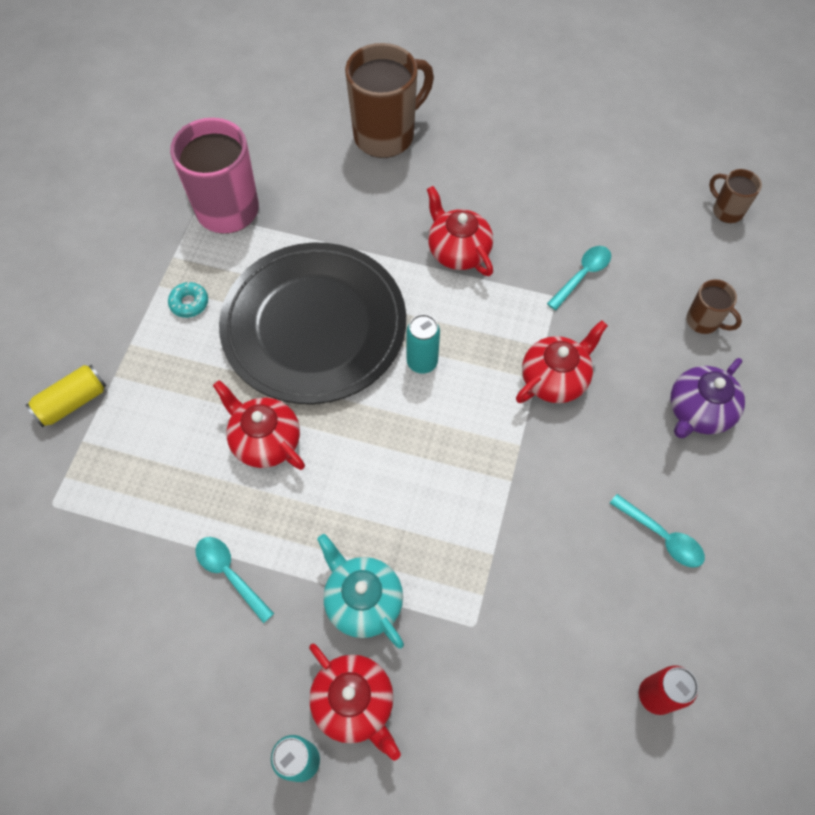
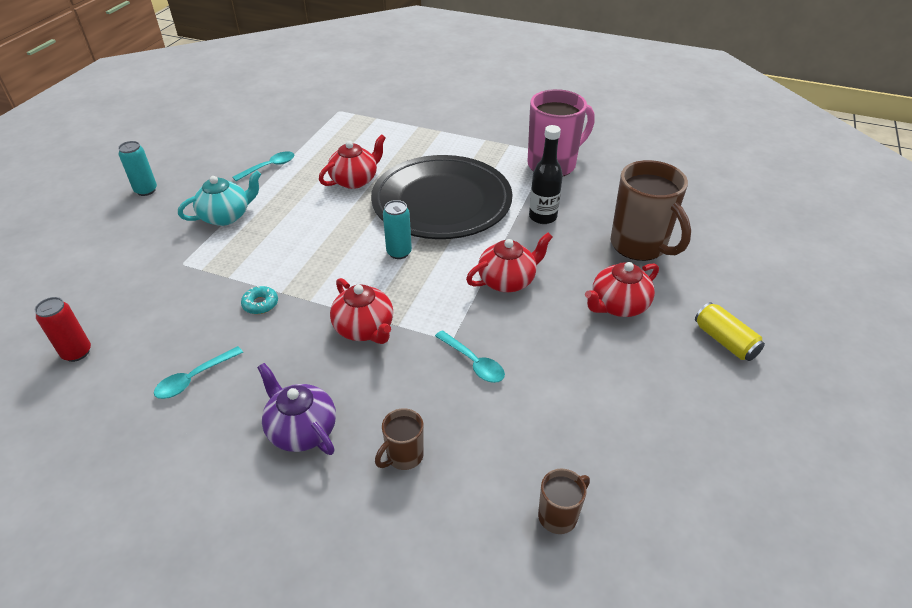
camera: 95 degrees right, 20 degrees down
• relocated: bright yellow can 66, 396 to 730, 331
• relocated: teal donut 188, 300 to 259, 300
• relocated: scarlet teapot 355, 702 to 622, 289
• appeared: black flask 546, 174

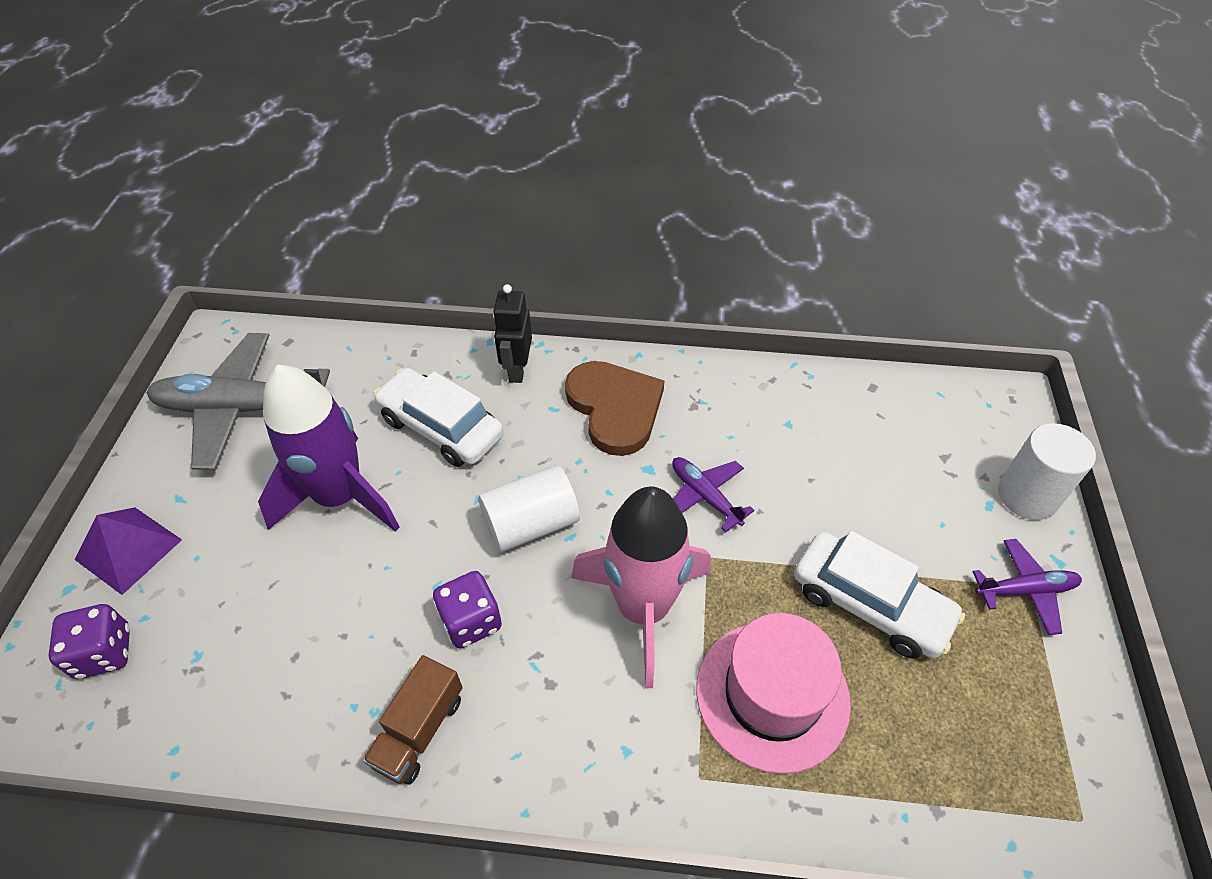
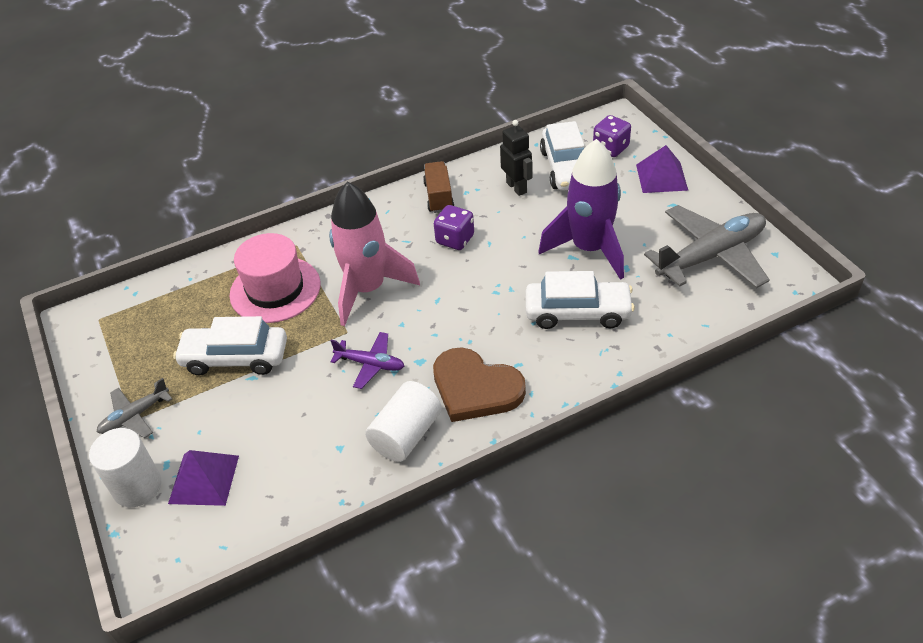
camera: 150 degrees right, 5 degrees down
• relocated: snow-white solid cylinder 529, 509 to 403, 421
• relocated: black toy robot 512, 333 to 516, 158
• colour: purple aeroplane 1027, 587 to gray aeroplane 134, 408
• appeared: purple solid pyramid 203, 478
• appeared: snow-white car 562, 156

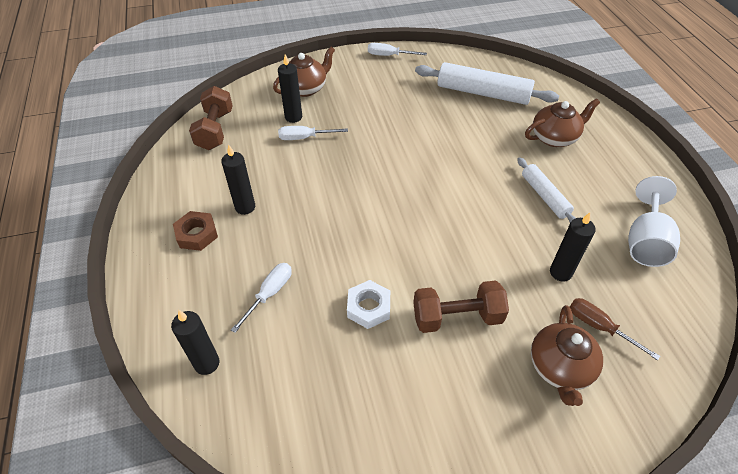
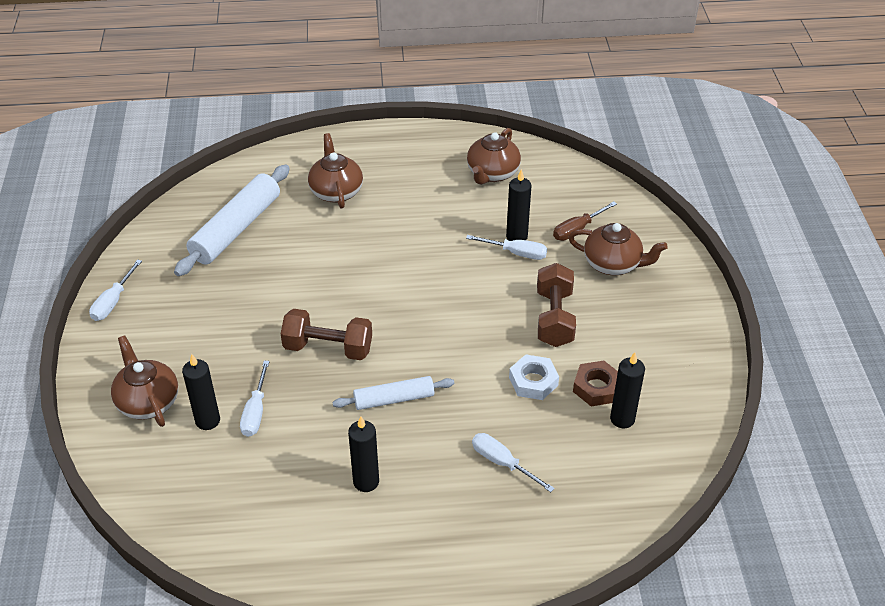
camera: 80 degrees left, 5 degrees down
• relocated: black wax candle 195, 342 to 627, 390
• relocated: brown hex nut 195, 231 to 595, 383
• relocated: brown hand weight 211, 118 to 326, 334
• relocated: snow-white dough roller 546, 190 to 393, 393
• exchanged: snow-white chalice 654, 221 to brown teapot 494, 156
• appeared: snow-white screwdriver 506, 247

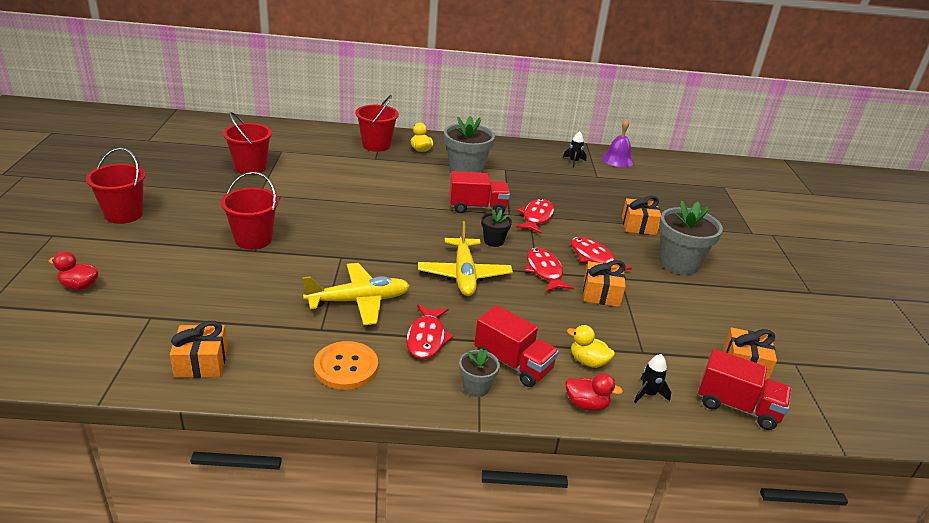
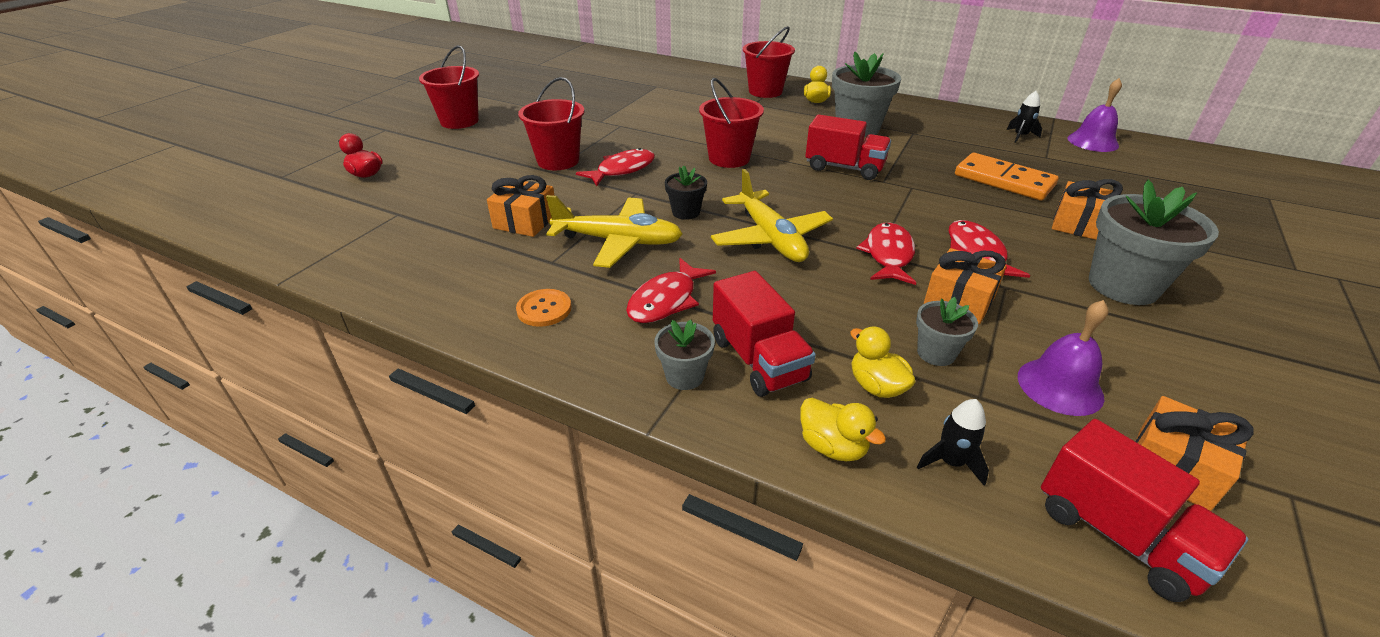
camera: 30 degrees right, 5 degrees up
• relocated: bright orange wrapped gift 199, 349 to 520, 206
• relocated: scarlet bucket 247, 143 to 731, 123
• size: bright orange button 346, 365 = 543, 308 x0.65
• spun: bright yellow aeroplane 465, 258 = 772, 215 45 degrees counterclockwise
• relocated: black plant pot 496, 228 to 686, 193
• relocated: scarlet fish 535, 216 to 615, 167
• colour: scarlet duck 594, 392 to bright yellow duck 843, 429
• appeared: gray plant pot 947, 331
• appeared: bright orange domino 1007, 176
• appeared: purple bell 1063, 358

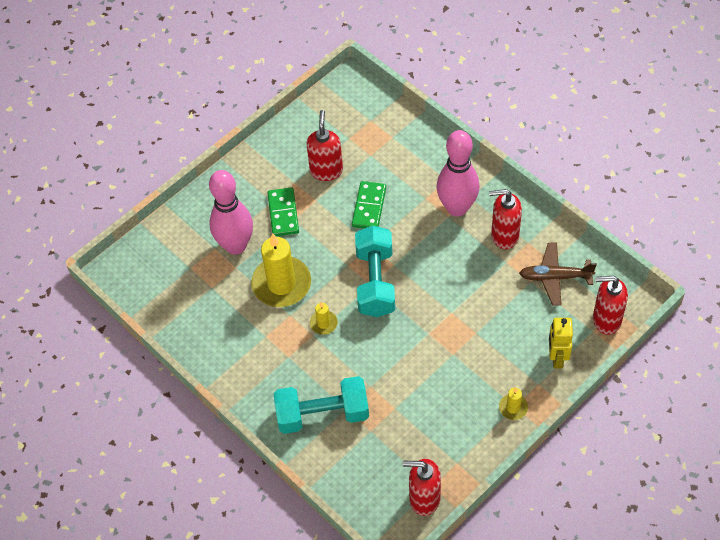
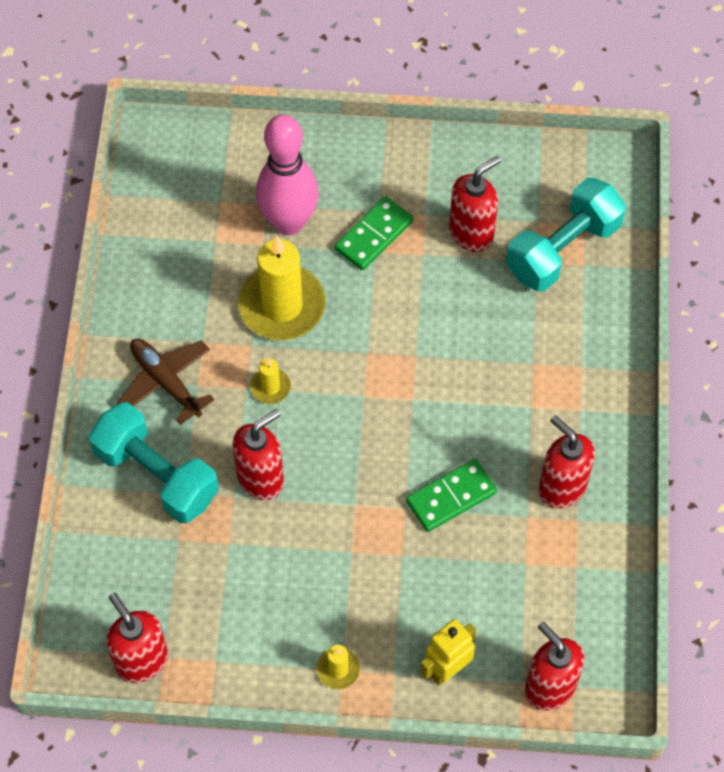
camera: 45 degrees right, 5 degrees up
• relocated: emerald domino 369, 205 to 451, 495
• relocated: teal hand weight 375, 271 to 566, 234
• missing: rosy skittle 458, 173
• relocated: brown aeroplane 558, 274 to 165, 382
• appeared: scarlet pump bottle 258, 454

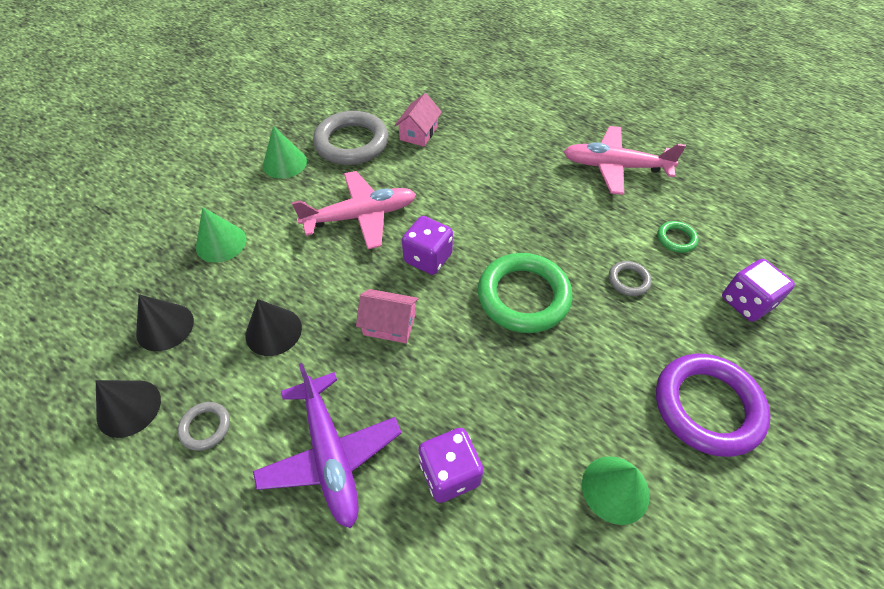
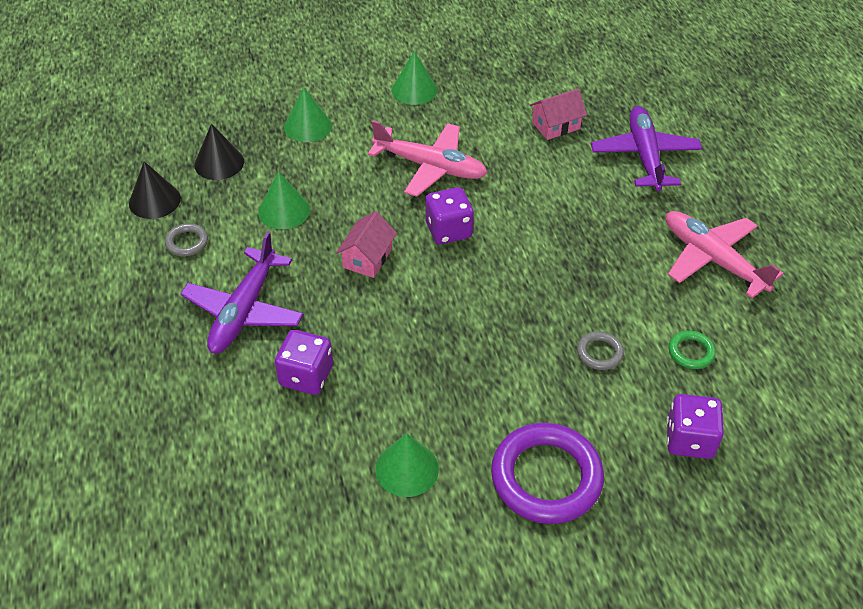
camera: 40 degrees right, 5 degrees down
• colour: black cone shape 274, 327 to emerald cone shape 284, 200
• missing: gray hoop 350, 138
• spun: rosy toy house 387, 316 = 366, 244 60 degrees clockwise
• missing: emerald hoop 525, 293
• appeared: purple aeroplane 646, 148

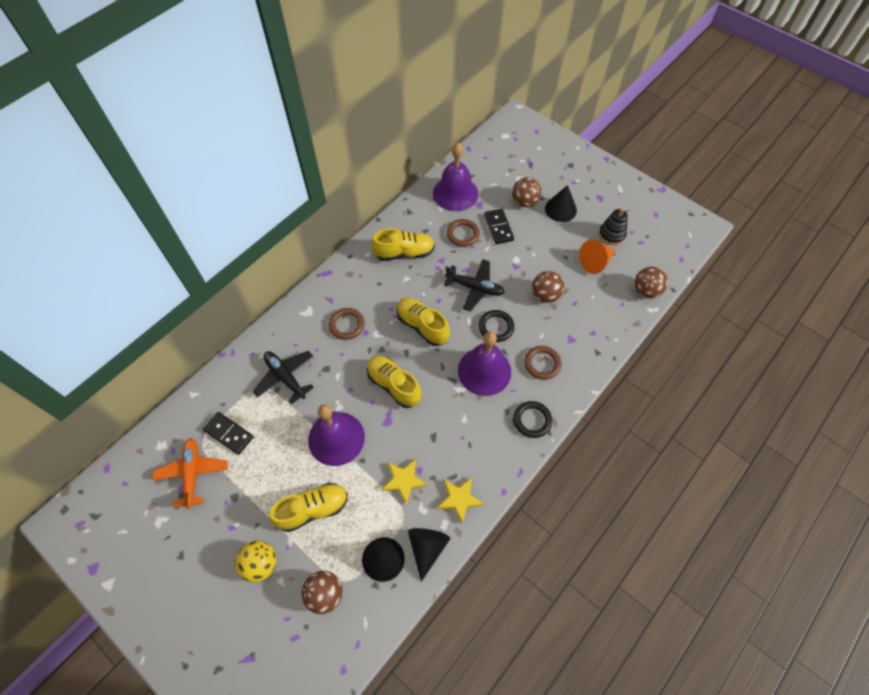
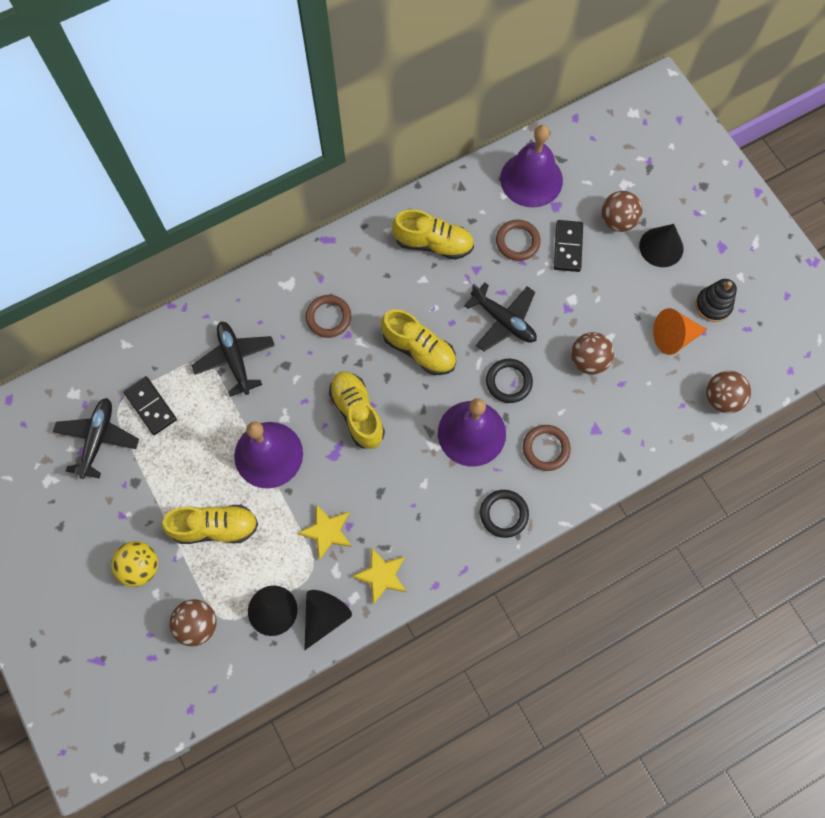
camera: 20 degrees right, 10 degrees up
• colour: bright orange aeroplane 190, 473 to black aeroplane 96, 438
• spun: bright yellow lace-up shoe 423, 322 = 418, 342 150 degrees clockwise

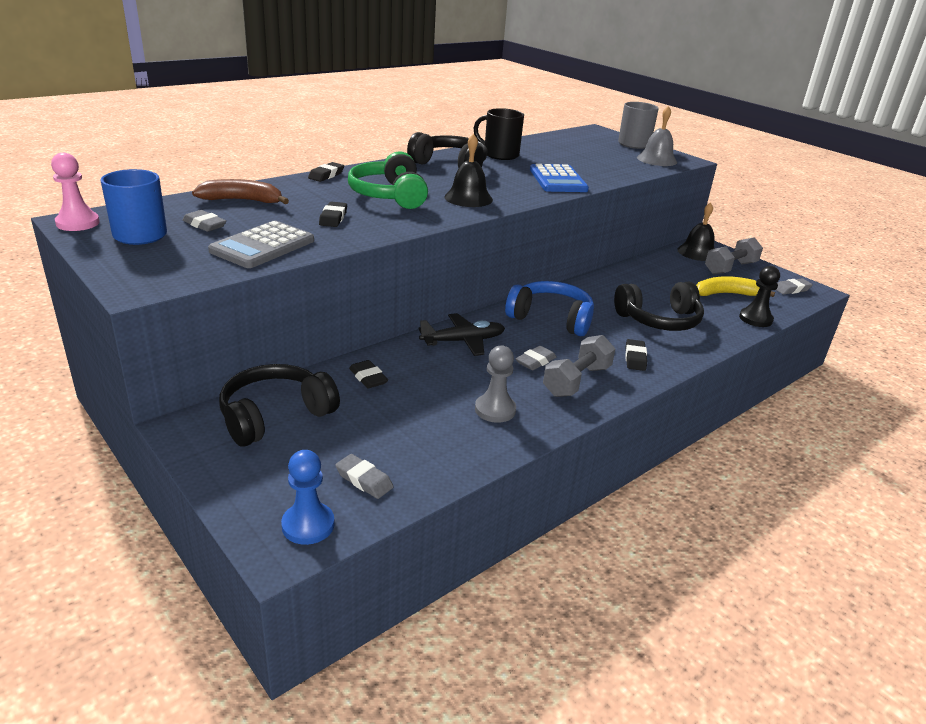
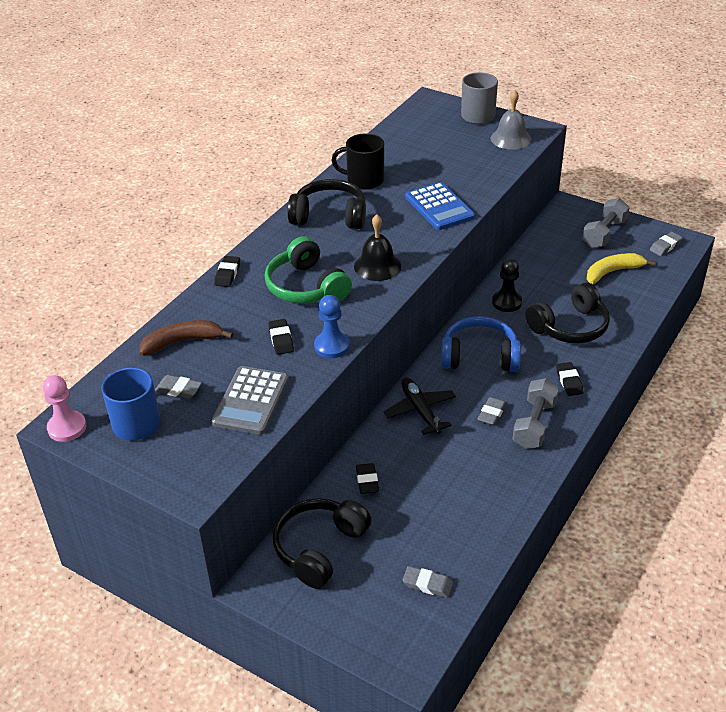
camera: 15 degrees left, 10 degrees up
• relocated: blue chess pawn 308, 497 to 332, 326
• spun: black gum eraser 368, 374 = 367, 478 45 degrees clockwise
• spun: black aeroplane 461, 334 = 420, 406 75 degrees counterclockwise
• missing: gray chess pawn 495, 384
• missing: black bell 696, 231
• relocated: black chess pawn 759, 296 to 507, 285

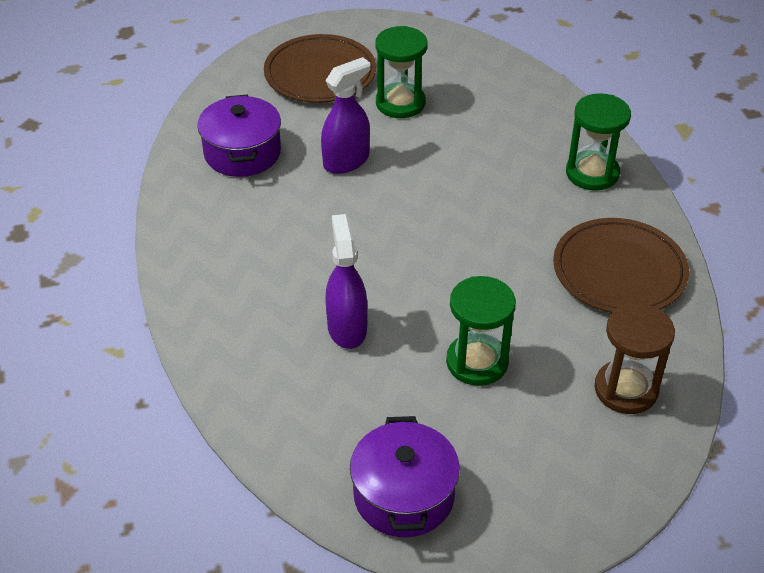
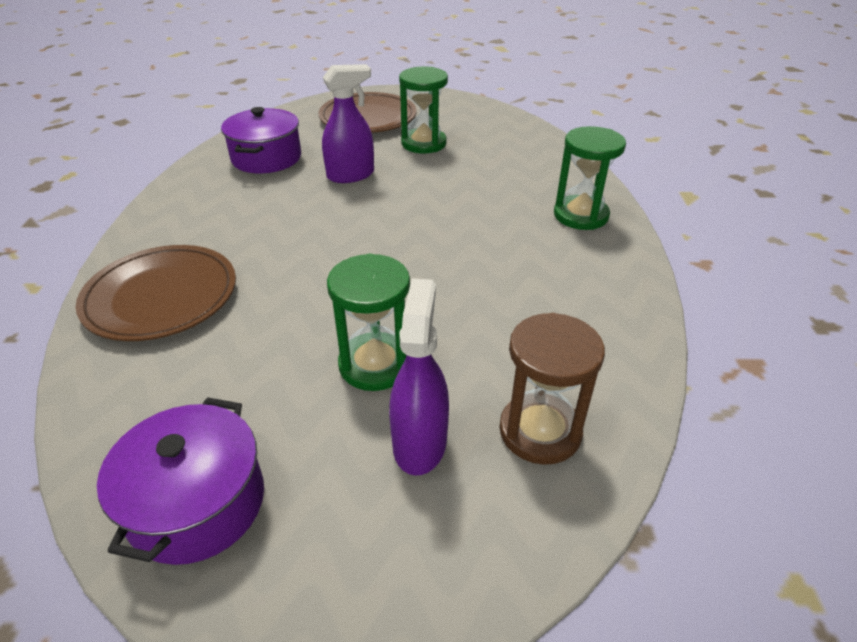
camera: 15 degrees right, 5 degrees down
• relocated: purple spray cleaner 346, 281 to 419, 376
• relocated: brown flat dish 621, 265 to 155, 293

